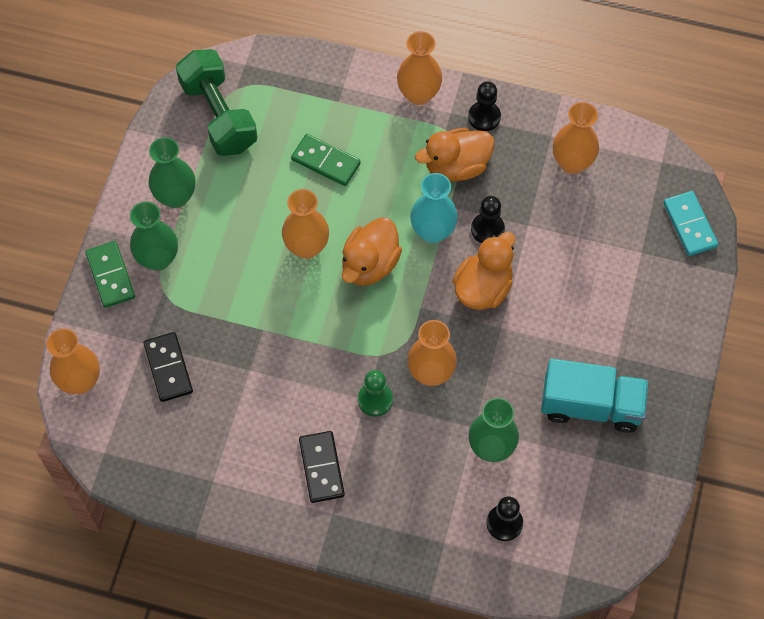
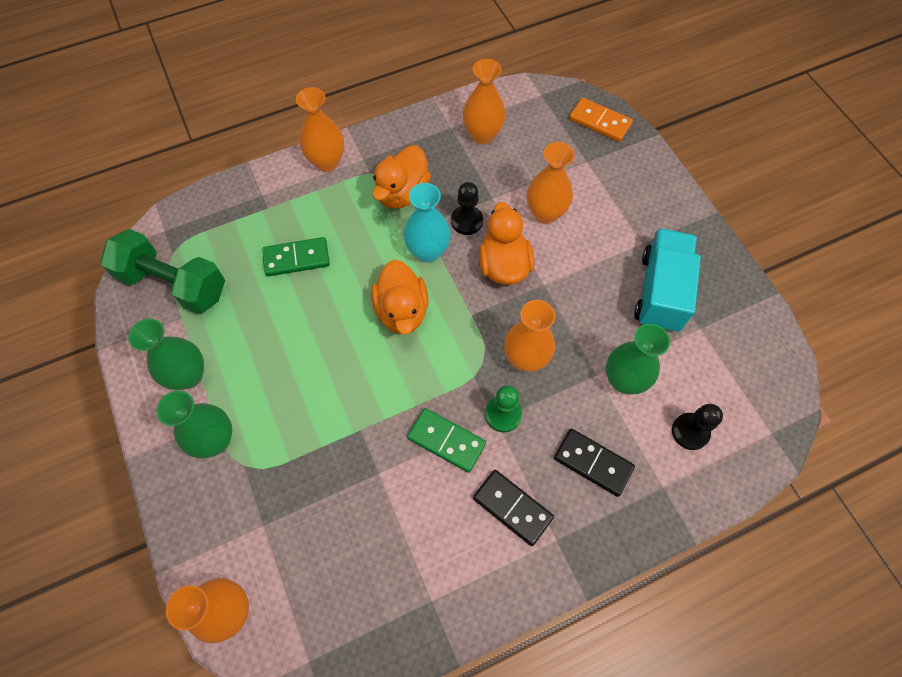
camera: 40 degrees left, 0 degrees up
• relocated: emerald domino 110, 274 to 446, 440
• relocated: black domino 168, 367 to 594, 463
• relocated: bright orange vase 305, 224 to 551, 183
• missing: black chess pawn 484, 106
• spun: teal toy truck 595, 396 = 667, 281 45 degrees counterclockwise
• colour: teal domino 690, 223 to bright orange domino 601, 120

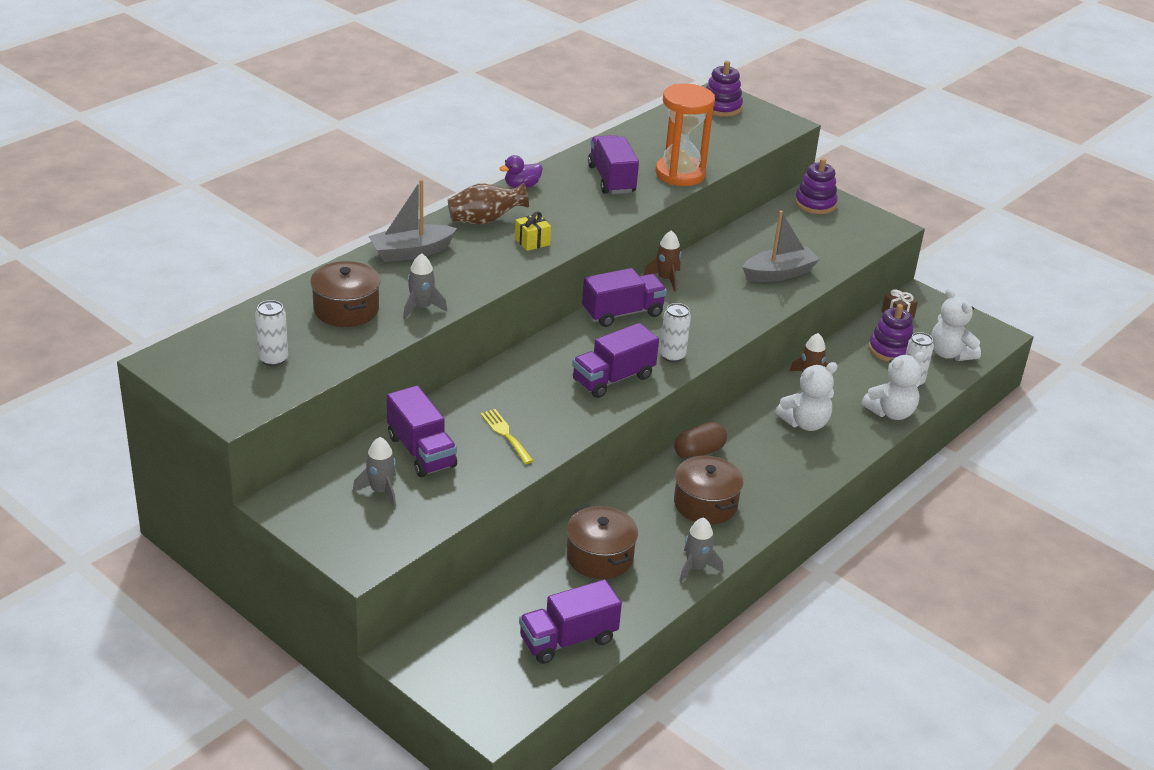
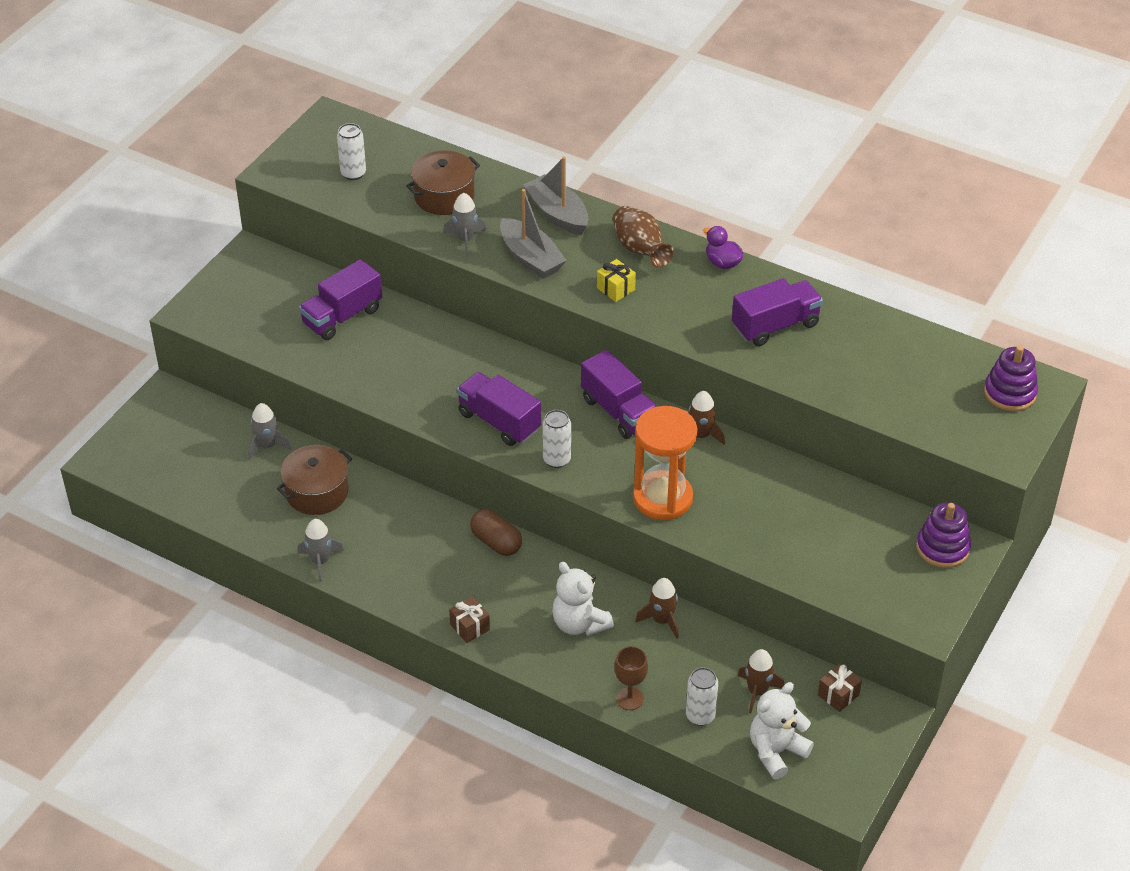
camera: 80 degrees right, 10 degrees up
• relocated: gray rocket 374, 472 to 270, 431
• missing: bright yellow dinner fork 507, 436
• missing: purple toy truck 570, 621
• relocated: bright orange sandglass 685, 135 to 665, 463
• missing: brown pot 709, 489
• relocated: gray boat 781, 246 to 533, 234
• exchanged: snow-white teddy 893, 386 to brown chalice 631, 678
• exchanged: purple stacking rings 891, 333 to brown rocket 761, 681
• appeared: brown wrapped gift 469, 619

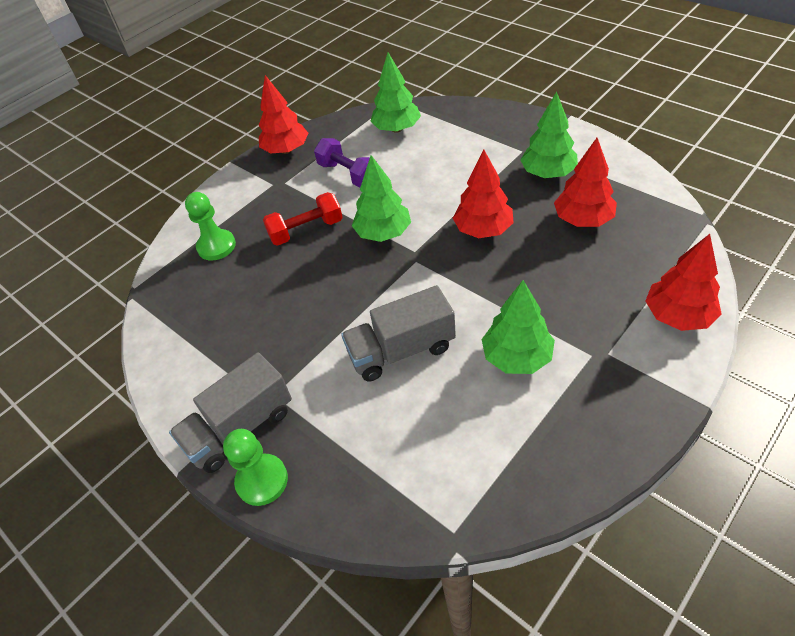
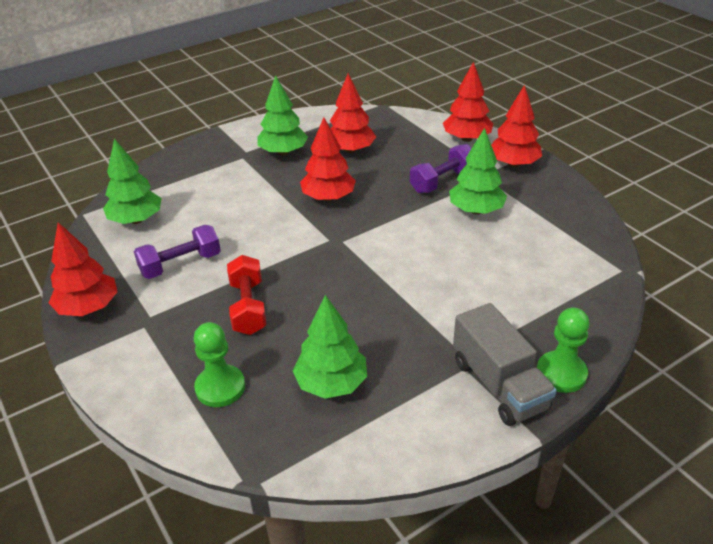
camera: 80 degrees left, 10 degrees down
• missing: gray toy truck 398, 333
• relocated: emerald toy tree 381, 198 to 330, 347
• appeared: purple hand weight 441, 168
• appeared: scarlet toy tree 516, 126

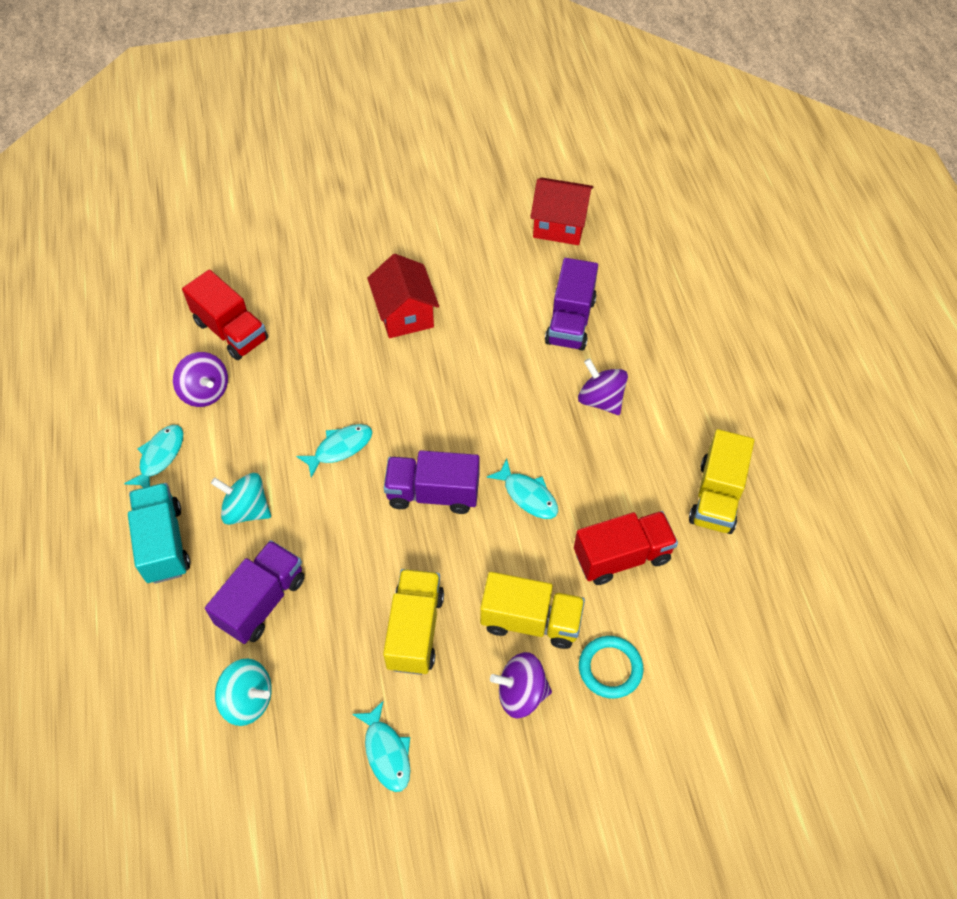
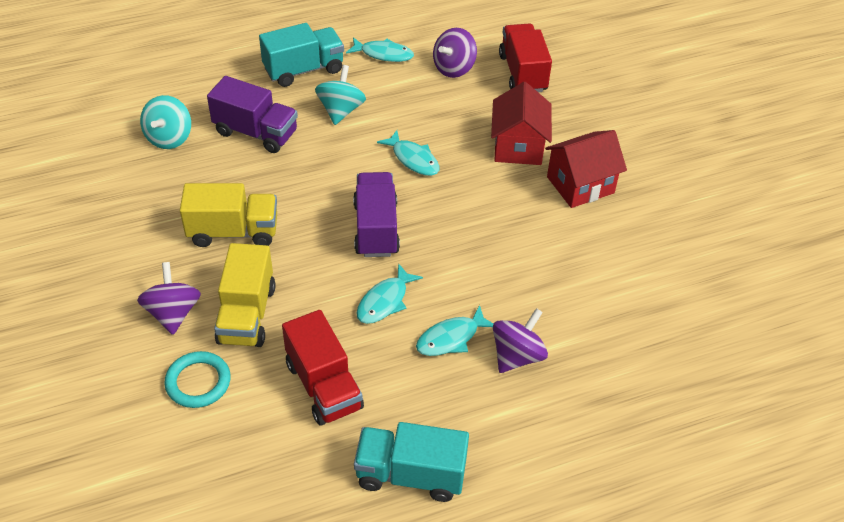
camera: 80 degrees right, 10 degrees down
• spun: scarlet toy truck 225, 315 = 525, 57 135 degrees clockwise
• relocated: teal fish 381, 746 to 455, 330
• relocated: scarlet toy house 561, 211 to 521, 123
• missing: purple toy truck 571, 304
• colour: bright yellow toy truck 721, 481 to teal toy truck 411, 462

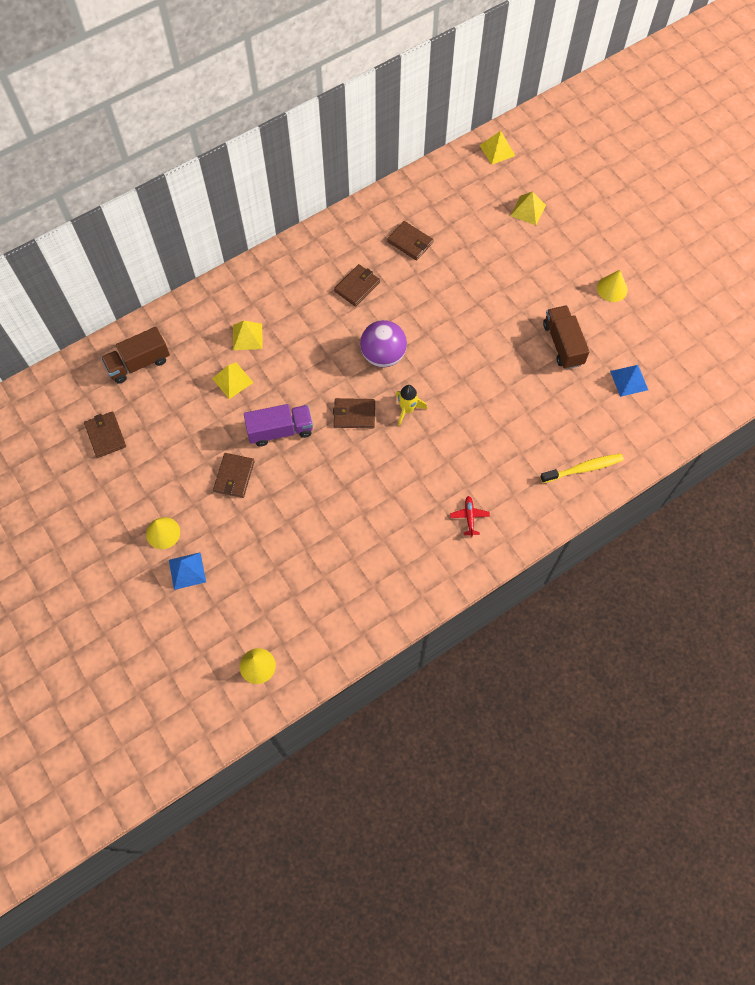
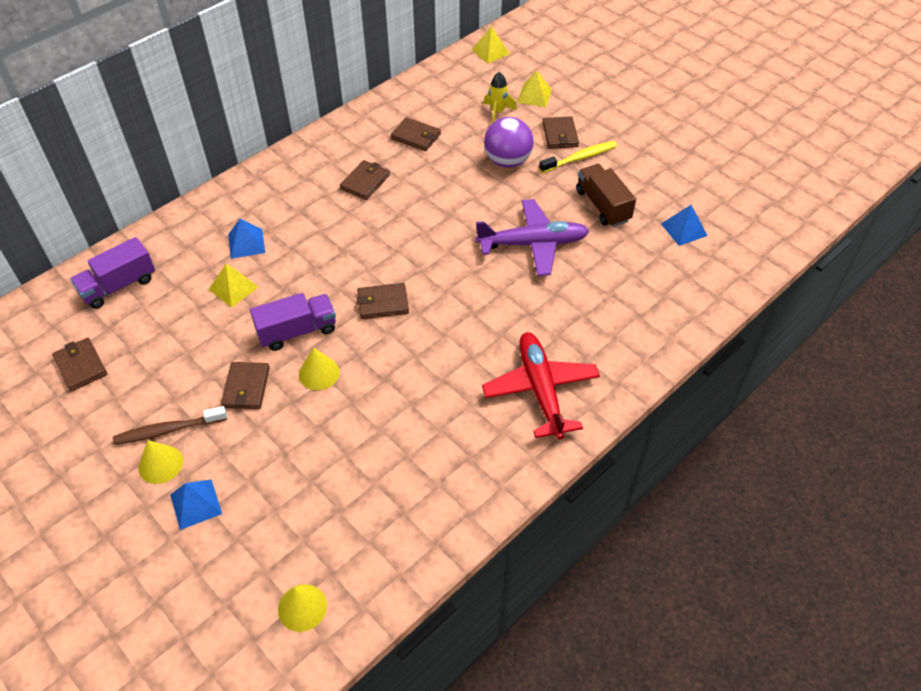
camera: 10 degrees left, 15 degrees down
• colour: brown toy truck 135, 355 to purple toy truck 112, 273
• colour: bright yellow solid pyramid 248, 335 to blue solid pyramid 246, 239
• relocated: purple sphere 383, 343 to 509, 142
• relocated: bright yellow rocket 411, 405 to 500, 97
• size: scarlet aeroplane 470, 516 = 541, 386 x2.45
• relocated: bright yellow toothbrush 582, 468 to 578, 157
• relocated: bright yellow cone shape 612, 286 to 319, 368
• appeared: brown toothbrush 170, 425
• appeared: purple aeroplane 532, 237
• appeared: brown wallet 560, 132

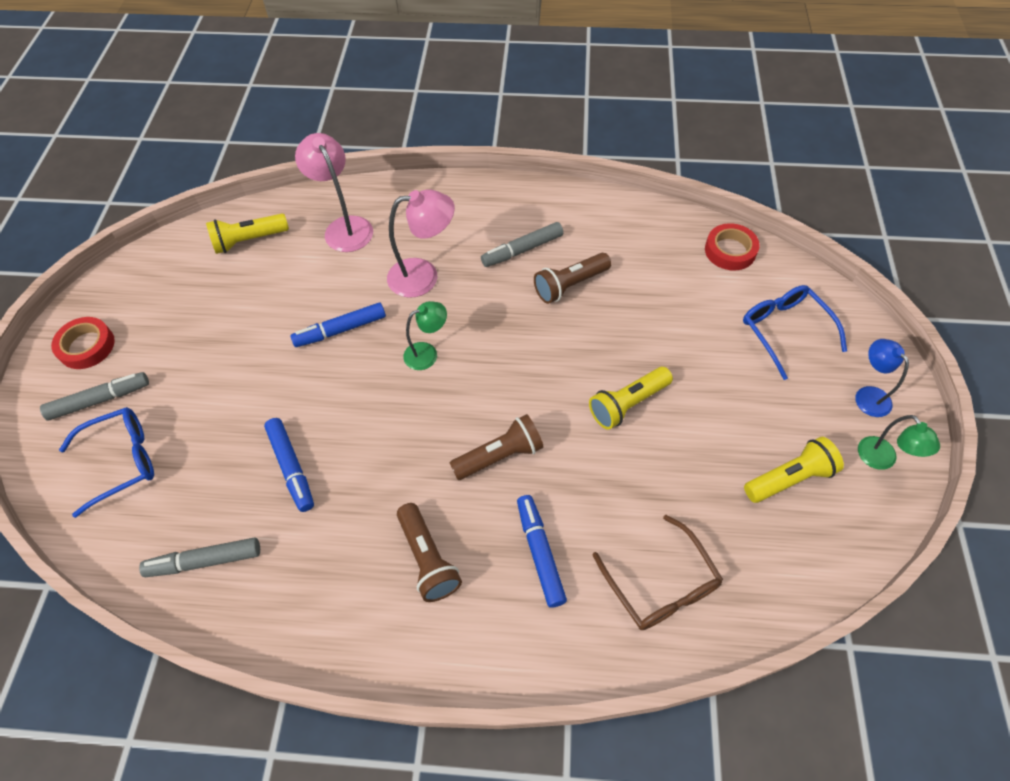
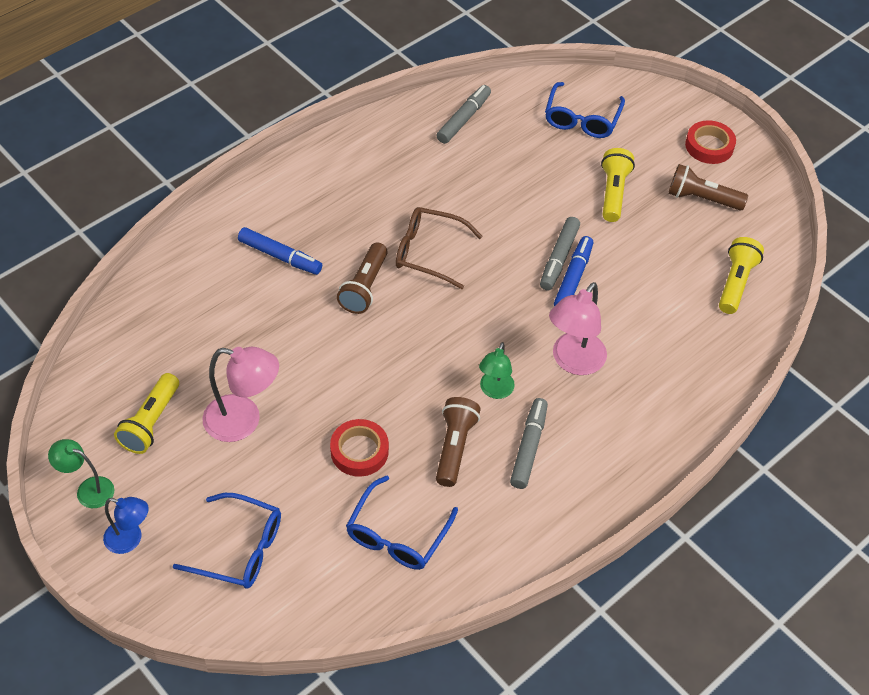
camera: 130 degrees right, 5 degrees down
• relocated: gray marker pen 94, 396 to 560, 254
• missing: blue marker pen 289, 465
• relocated: rosy desk lamp 334, 192 to 241, 394
• relocated: brown torch 429, 552 to 708, 187
• relocated: emerald desk lamp 425, 335 to 497, 370
• relocated: bright yellow torch 631, 398 to 618, 185
• relocated: brown spectacles 657, 572 to 439, 248
• relocated: scarlet sticky tape 732, 246 to 359, 448
• appeared: blue spectacles 402, 522

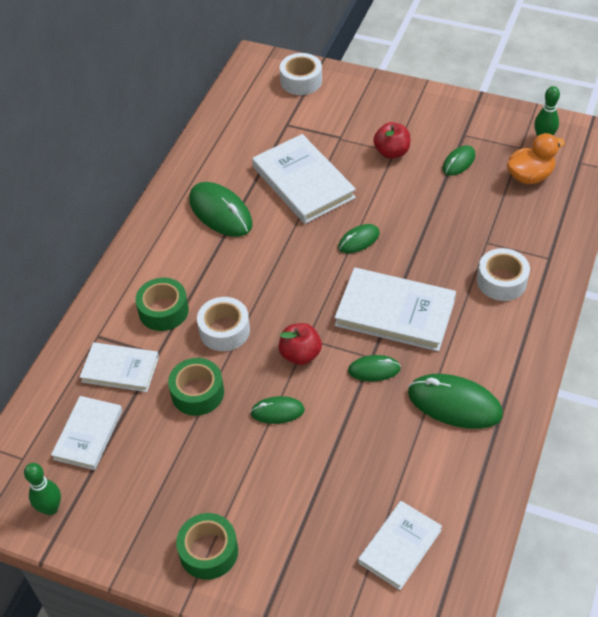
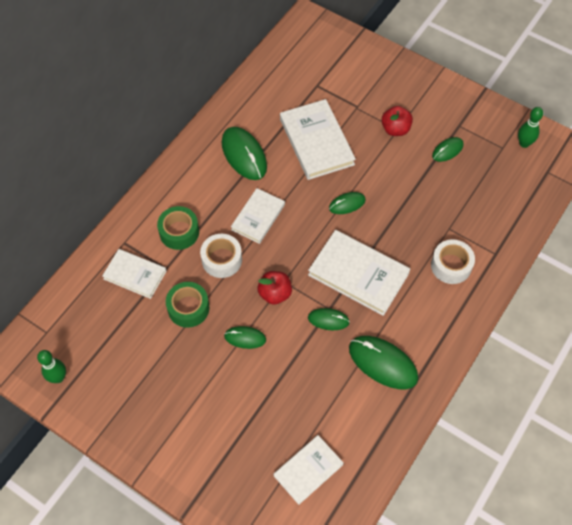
camera: 10 degrees right, 10 degrees up
• relocated: snow-white hardback 86, 433 to 258, 216
• missing: emerald sticky tape 207, 546
• missing: snow-white sticky tape 301, 74
• missing: bright orange duck 536, 158

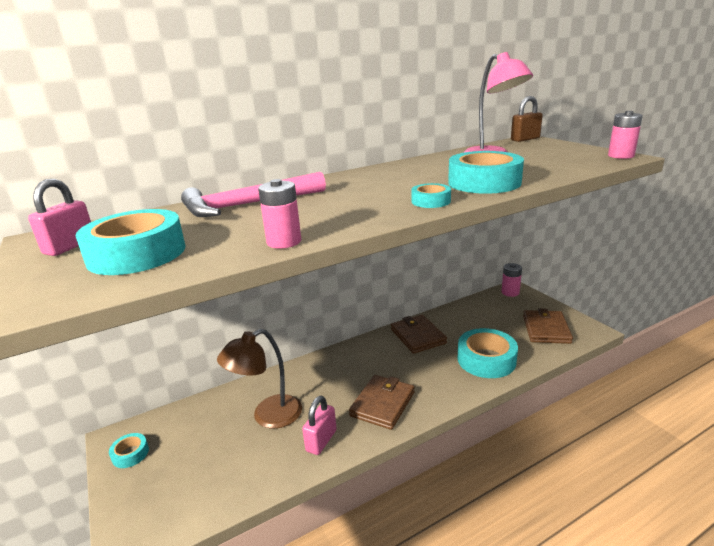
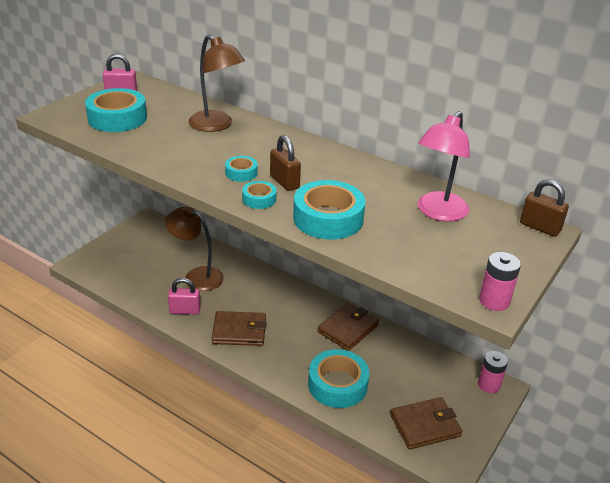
camera: 60 degrees right, 10 degrees up
• relocated: teal sticky tape 129, 450 to 241, 169
• exchanged: rosy carpenter's hammer 253, 194 to brown desk lamp 217, 83
• missing: rosy battery 279, 214
• appeared: brown padlock 285, 163

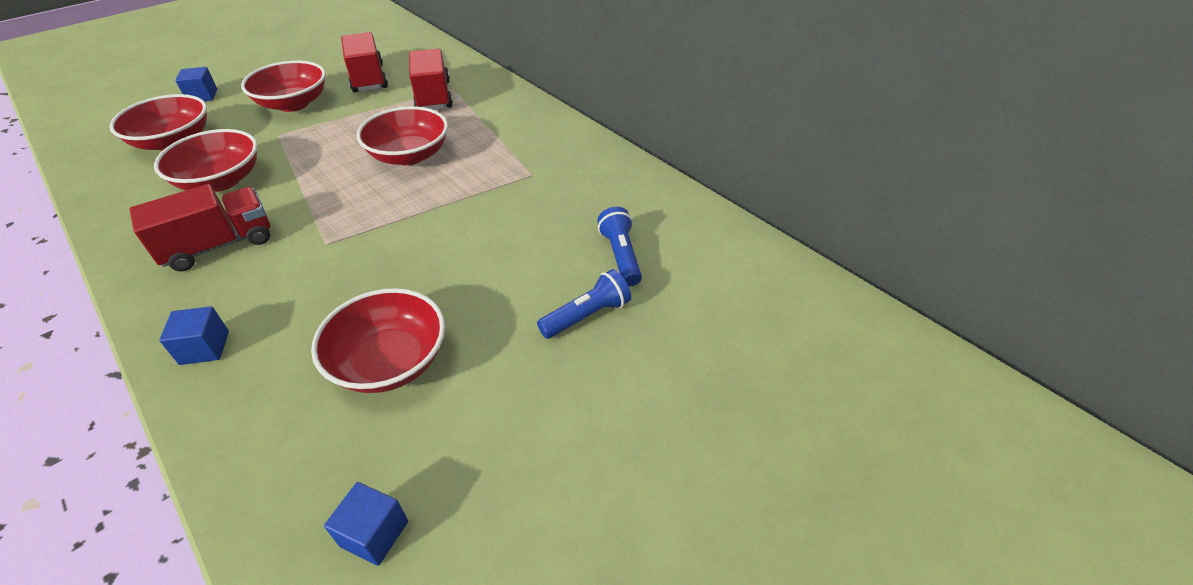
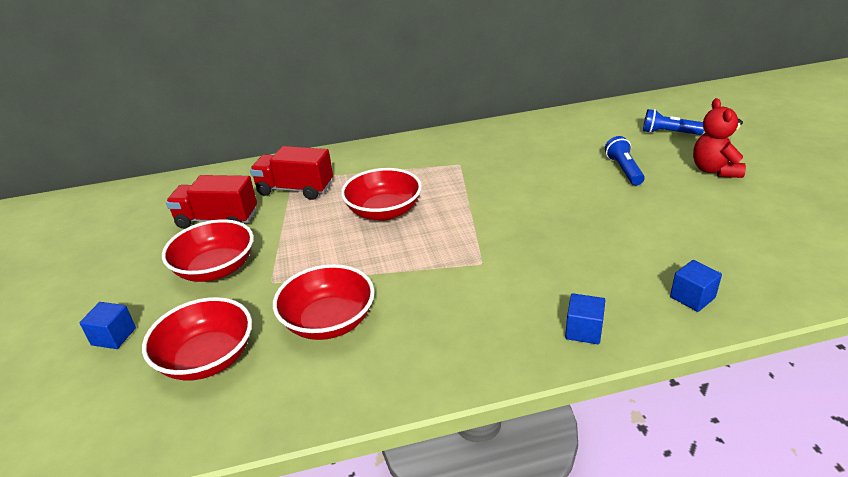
camera: 60 degrees left, 10 degrees down
• missing: scarlet toy truck 199, 227
• missing: scarlet deep dish 378, 340
• relocated: blue block 366, 524 to 696, 286
• relocated: blue torch 619, 246 to 673, 122
• appeared: scarlet teddy 719, 138

